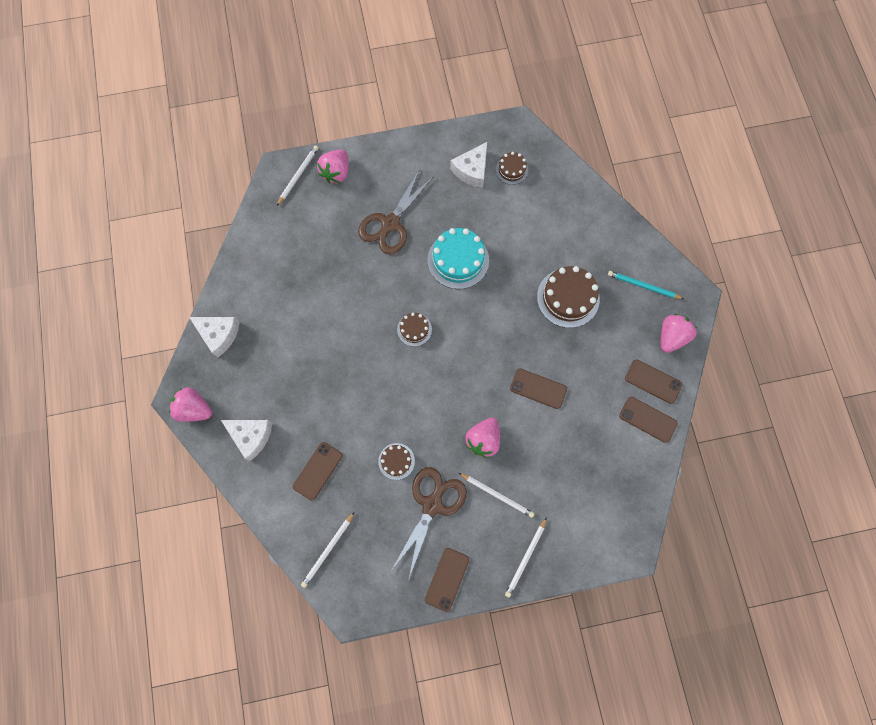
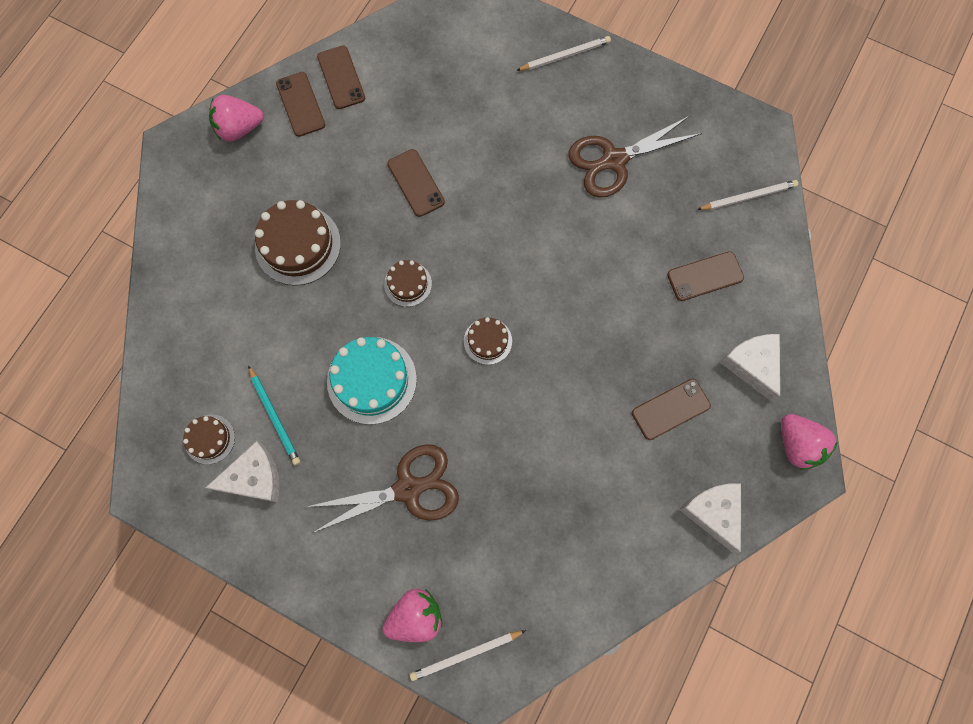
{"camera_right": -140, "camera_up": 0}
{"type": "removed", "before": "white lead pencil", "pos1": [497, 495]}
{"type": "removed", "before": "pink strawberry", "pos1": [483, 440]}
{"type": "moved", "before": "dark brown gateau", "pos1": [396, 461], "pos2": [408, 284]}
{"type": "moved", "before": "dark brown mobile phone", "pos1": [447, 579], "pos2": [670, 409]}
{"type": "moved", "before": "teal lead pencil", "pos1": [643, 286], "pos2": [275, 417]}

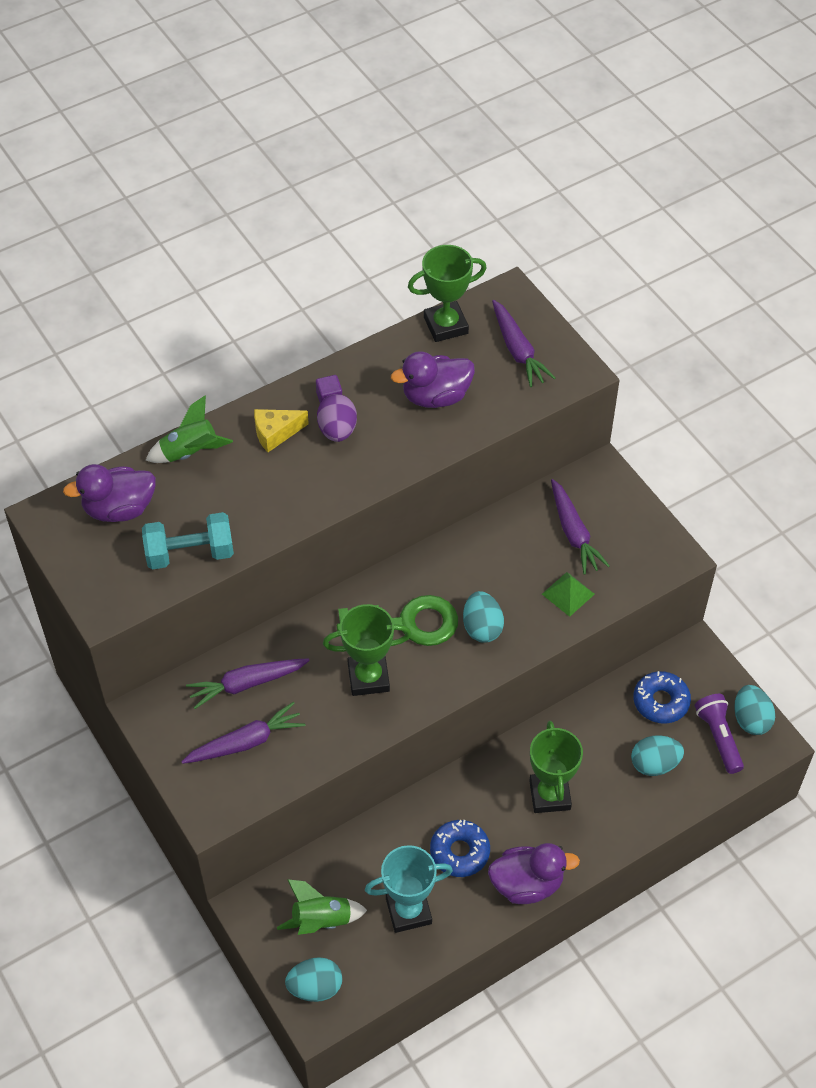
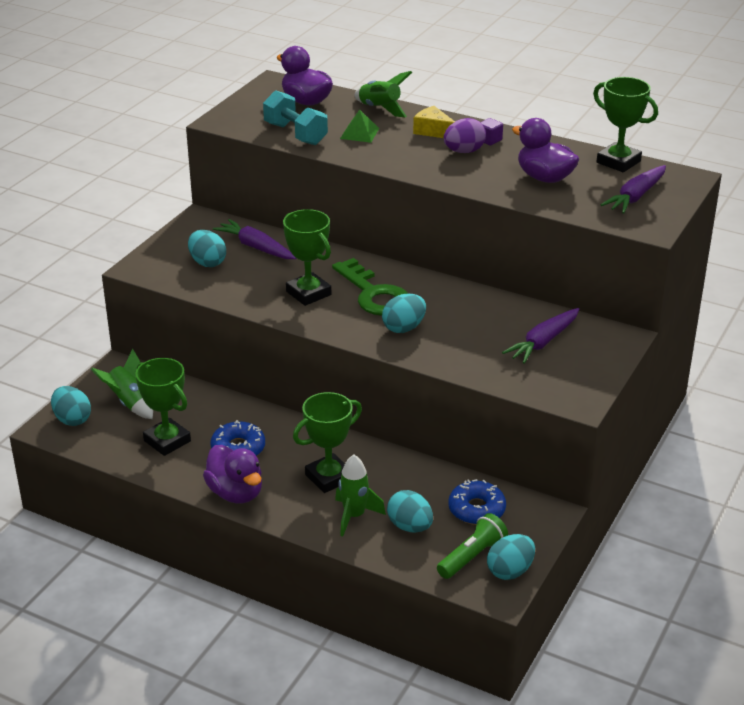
{"camera_right": 60, "camera_up": -20}
{"type": "added", "after": "leaf-green spaceship", "pos2": [354, 516]}
{"type": "moved", "before": "leaf-green solid pyramid", "pos1": [568, 594], "pos2": [359, 133]}
{"type": "replaced", "before": "royal purple toy carrot", "after": "teal egg shape", "pos1": [246, 742], "pos2": [207, 262]}
{"type": "recoloured", "before": "teal trophy", "after": "leaf-green trophy", "pos1": [408, 911], "pos2": [167, 441]}
{"type": "recoloured", "before": "royal purple flashlight", "after": "leaf-green flashlight", "pos1": [718, 737], "pos2": [472, 556]}

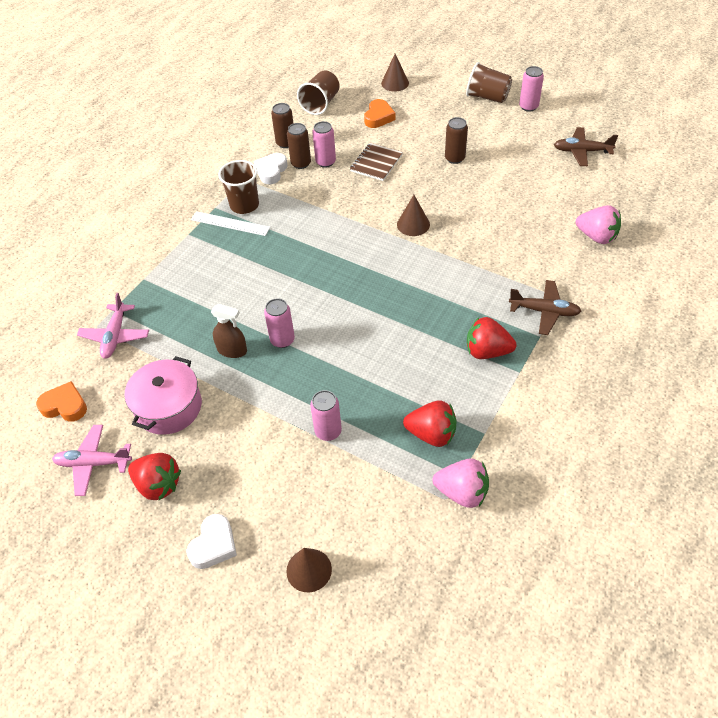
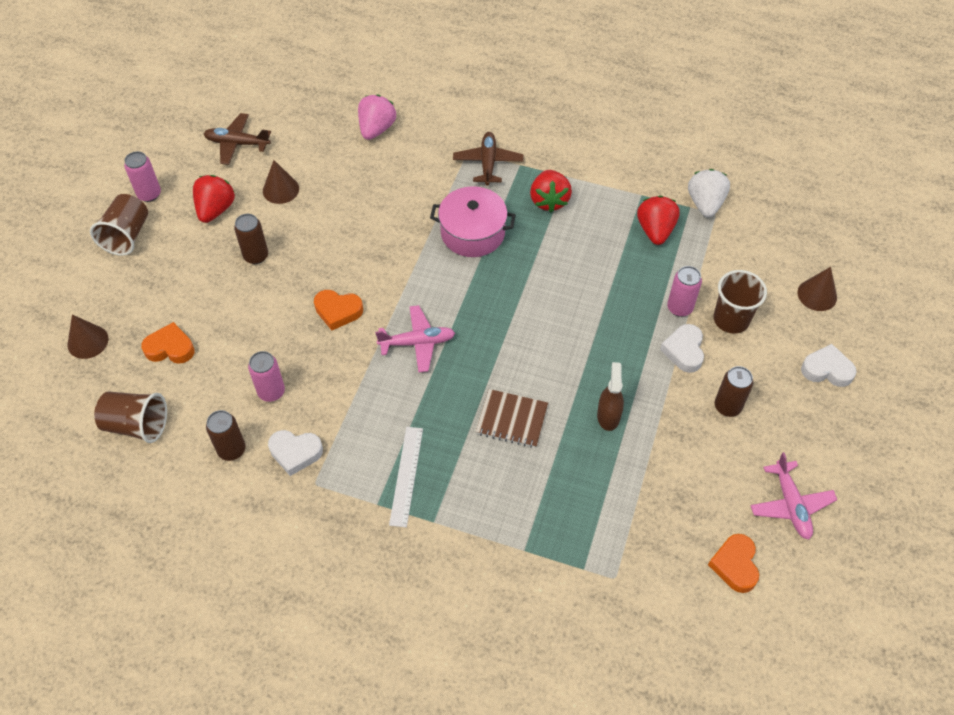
{"camera_right": -105, "camera_up": 5}
{"type": "removed", "before": "pink soda can", "pos1": [282, 340]}
{"type": "added", "after": "orange-coloured love heart", "pos2": [338, 311]}
{"type": "added", "after": "white love heart", "pos2": [684, 351]}
{"type": "moved", "before": "pink toy plane", "pos1": [115, 336], "pos2": [417, 343]}
{"type": "moved", "before": "pink cooking pot", "pos1": [168, 407], "pos2": [472, 233]}
{"type": "moved", "before": "red strawberry", "pos1": [158, 485], "pos2": [215, 209]}
{"type": "moved", "before": "dark brown cup", "pos1": [244, 205], "pos2": [731, 319]}
{"type": "moved", "before": "dark brown soda can", "pos1": [301, 163], "pos2": [727, 406]}
{"type": "moved", "before": "dark brown notepad", "pos1": [376, 163], "pos2": [512, 419]}
{"type": "moved", "before": "dark brown solid cone", "pos1": [413, 224], "pos2": [280, 189]}
{"type": "recoloured", "before": "pink strawberry", "after": "white strawberry", "pos1": [462, 492], "pos2": [705, 204]}
{"type": "turned", "before": "dark brown toy plane", "pos1": [582, 151], "pos2": [237, 143], "turn": 105}

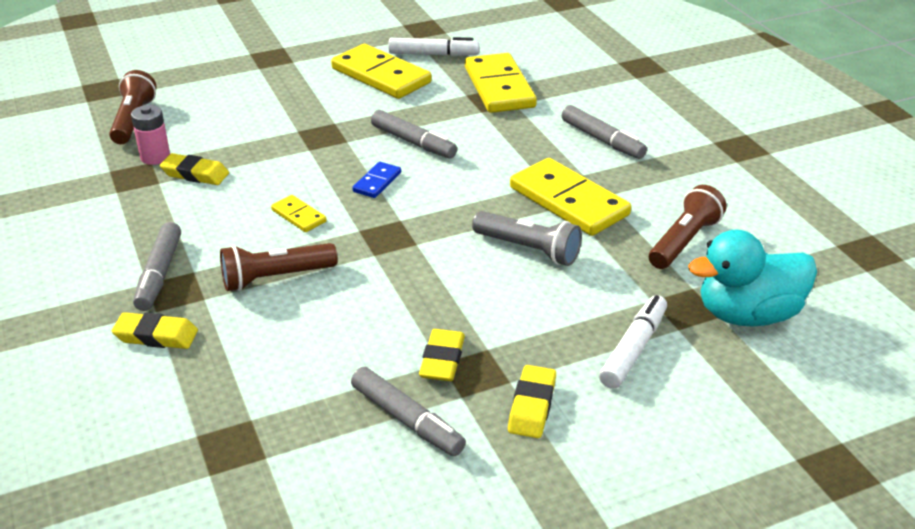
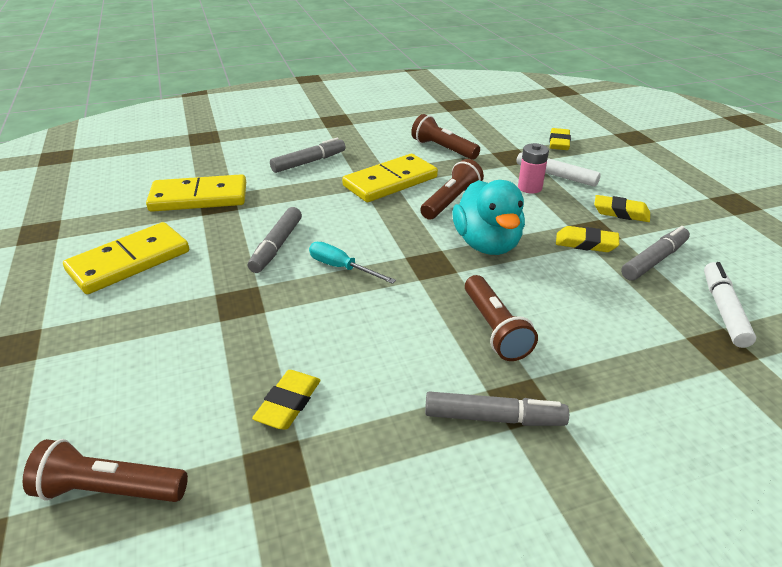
{"camera_right": -85, "camera_up": 0}
{"type": "removed", "before": "yellow domino piece", "pos1": [298, 216]}
{"type": "moved", "before": "yellow gum eraser", "pos1": [156, 336], "pos2": [559, 143]}
{"type": "moved", "before": "pink AA battery", "pos1": [155, 157], "pos2": [529, 187]}
{"type": "moved", "before": "white marker pen", "pos1": [433, 54], "pos2": [723, 310]}
{"type": "moved", "before": "teal duck", "pos1": [747, 314], "pos2": [487, 244]}
{"type": "replaced", "before": "royal blue domino piece", "after": "teal flat screwdriver", "pos1": [377, 182], "pos2": [342, 268]}
{"type": "recoloured", "before": "ash-grey flashlight", "after": "dark brown flashlight", "pos1": [529, 249], "pos2": [451, 201]}
{"type": "turned", "before": "ash-grey marker pen", "pos1": [413, 142], "pos2": [277, 246], "turn": 150}

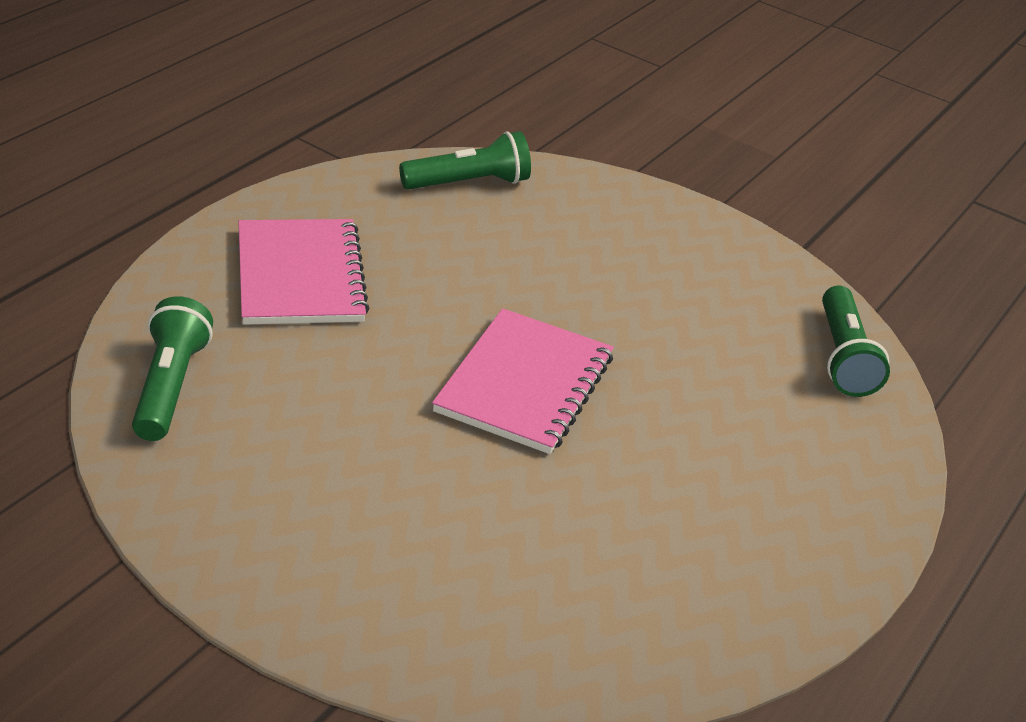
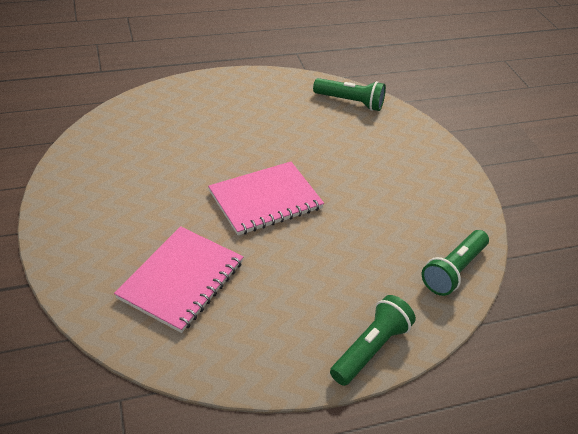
{"camera_right": 40, "camera_up": 5}
{"type": "moved", "before": "leaf-green flashlight", "pos1": [170, 386], "pos2": [370, 348]}
{"type": "moved", "before": "pink notepad", "pos1": [300, 275], "pos2": [181, 280]}

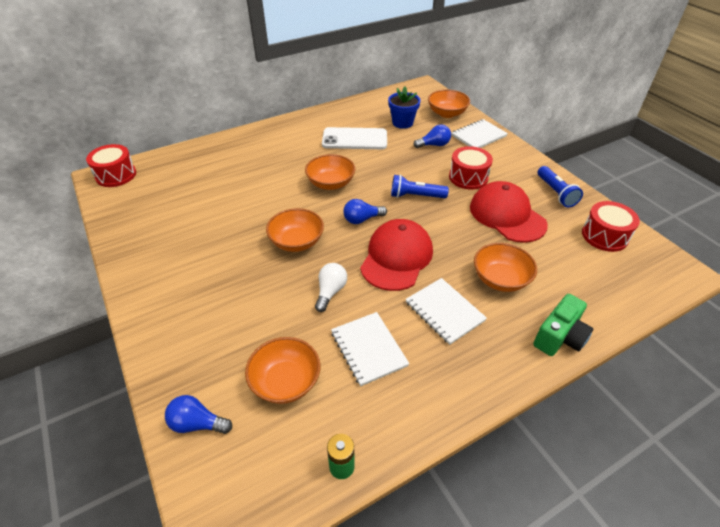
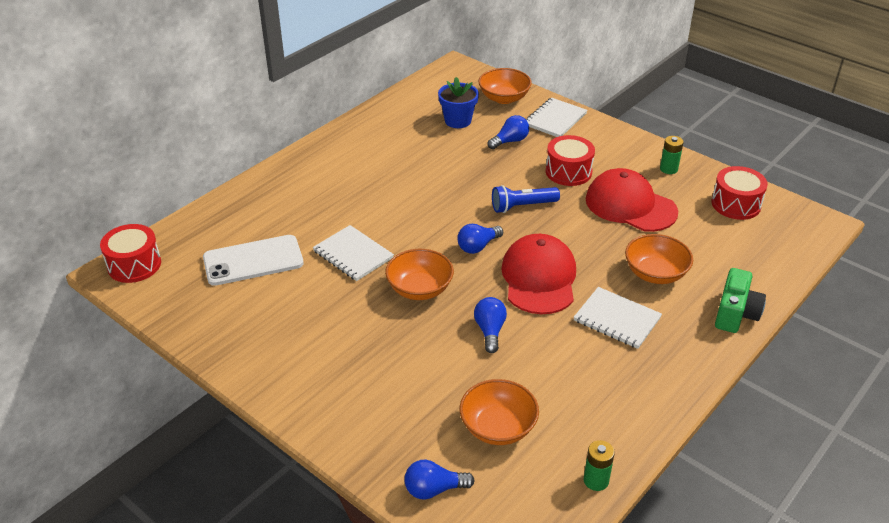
{"camera_right": -20, "camera_up": -5}
{"type": "removed", "before": "orange-coloured deep dish", "pos1": [331, 183]}
{"type": "moved", "before": "white mobile phone", "pos1": [354, 139], "pos2": [253, 261]}
{"type": "moved", "before": "white notepad", "pos1": [368, 349], "pos2": [353, 254]}
{"type": "replaced", "before": "royal blue flashlight", "after": "leaf-green AA battery", "pos1": [555, 193], "pos2": [668, 169]}
{"type": "recoloured", "before": "white bulb", "after": "royal blue bulb", "pos1": [330, 292], "pos2": [490, 331]}

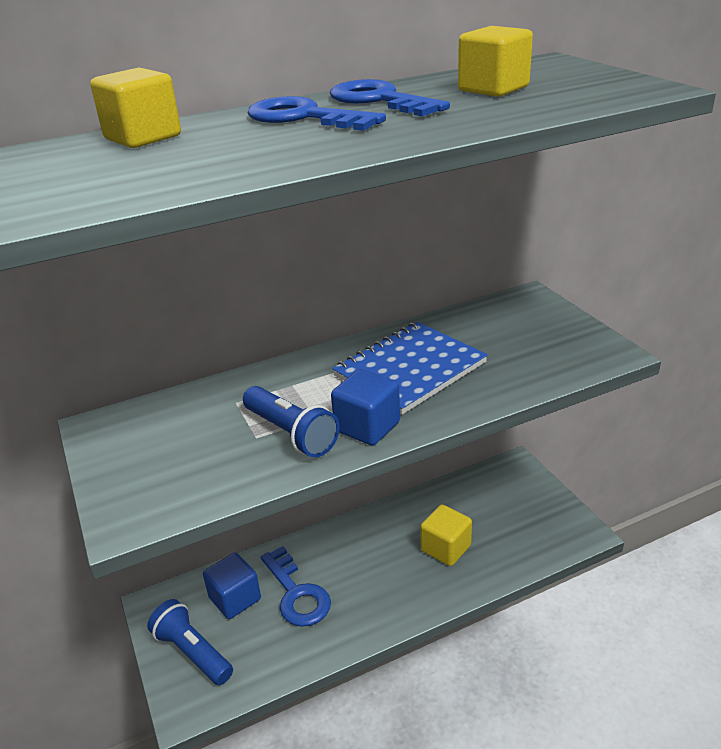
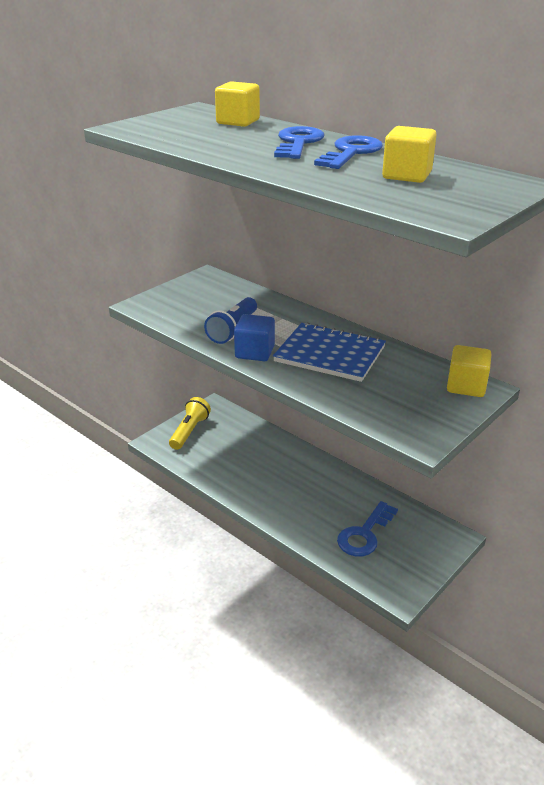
{"camera_right": 65, "camera_up": 0}
{"type": "removed", "before": "royal blue block", "pos1": [235, 598]}
{"type": "moved", "before": "royal blue latchkey", "pos1": [296, 593], "pos2": [364, 534]}
{"type": "moved", "before": "yellow block", "pos1": [445, 548], "pos2": [466, 386]}
{"type": "recoloured", "before": "royal blue flashlight", "after": "yellow flashlight", "pos1": [192, 652], "pos2": [189, 431]}

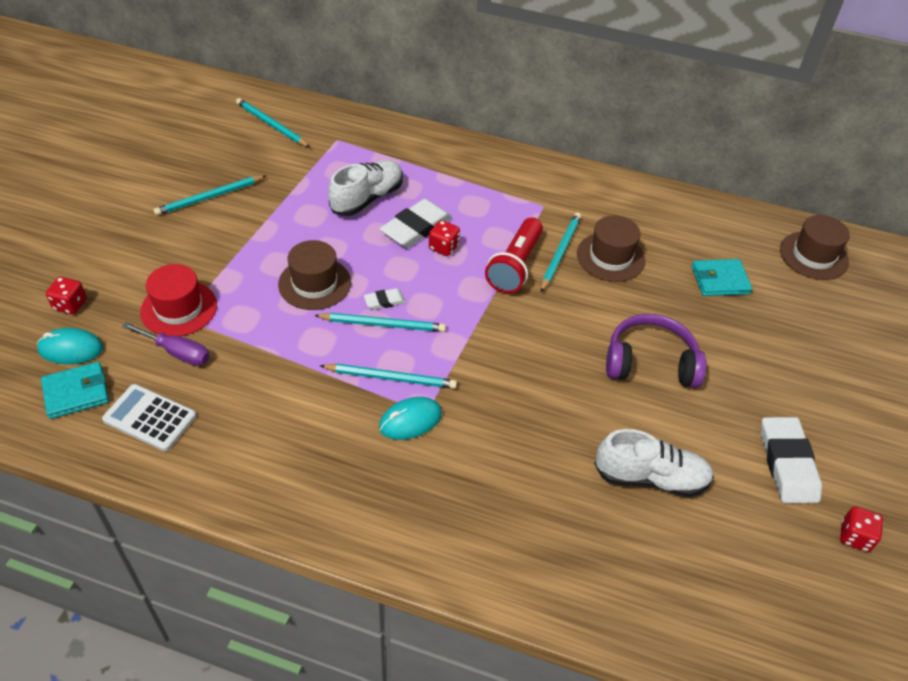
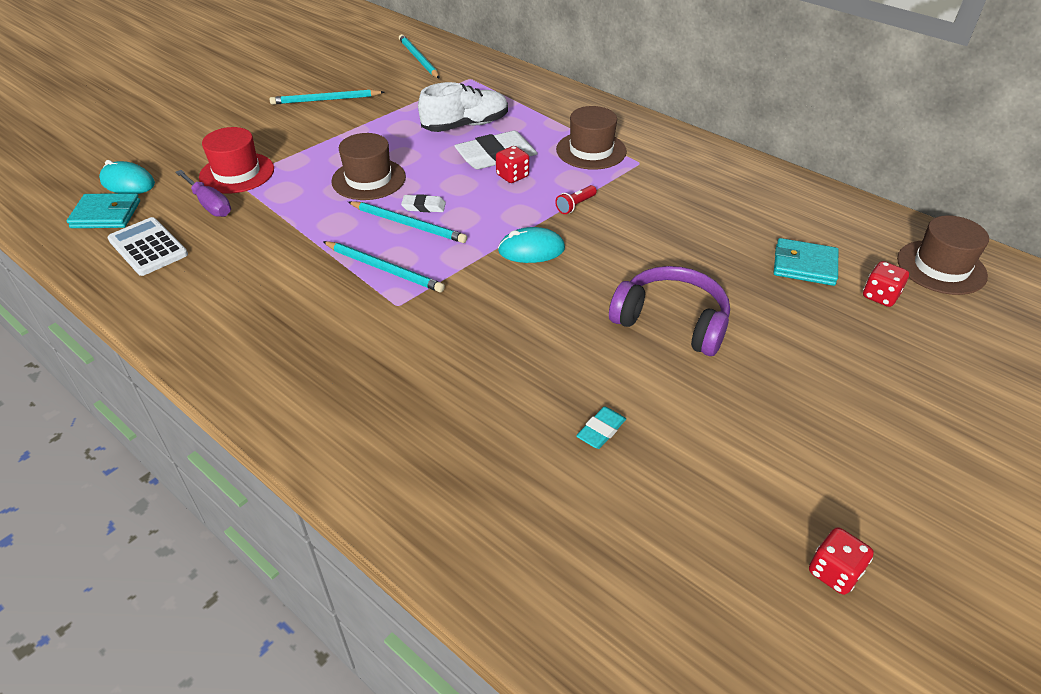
{"camera_right": 25, "camera_up": -5}
{"type": "removed", "before": "teal lead pencil", "pos1": [560, 252]}
{"type": "removed", "before": "white gum eraser", "pos1": [787, 463]}
{"type": "moved", "before": "red dice", "pos1": [70, 305], "pos2": [880, 296]}
{"type": "moved", "before": "teal computer mouse", "pos1": [410, 420], "pos2": [531, 250]}
{"type": "moved", "before": "dark brown hat", "pos1": [610, 257], "pos2": [591, 150]}
{"type": "replaced", "before": "white lace-up shoe", "after": "teal gum eraser", "pos1": [650, 478], "pos2": [601, 430]}
{"type": "resized", "before": "red flashlight", "pos1": [515, 266], "pos2": [575, 205], "scale": 0.46}

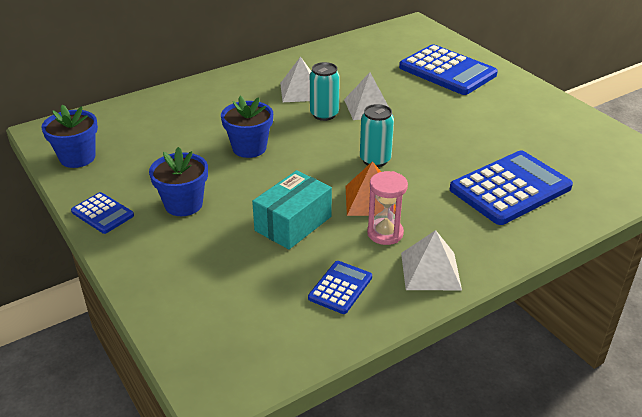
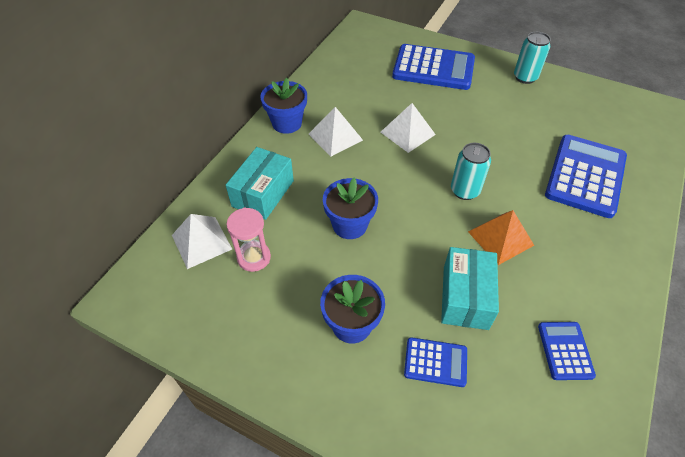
{"camera_right": -30, "camera_up": 15}
{"type": "added", "after": "teal package", "pos2": [263, 193]}
{"type": "moved", "before": "royal blue flower pot", "pos1": [77, 158], "pos2": [287, 123]}
{"type": "moved", "before": "royal blue calculator", "pos1": [102, 213], "pos2": [435, 362]}
{"type": "moved", "before": "teal soda can", "pos1": [324, 114], "pos2": [525, 77]}
{"type": "moved", "before": "pink sand timer", "pos1": [385, 233], "pos2": [254, 258]}
{"type": "moved", "before": "white solid pyramid", "pos1": [430, 271], "pos2": [201, 242]}

